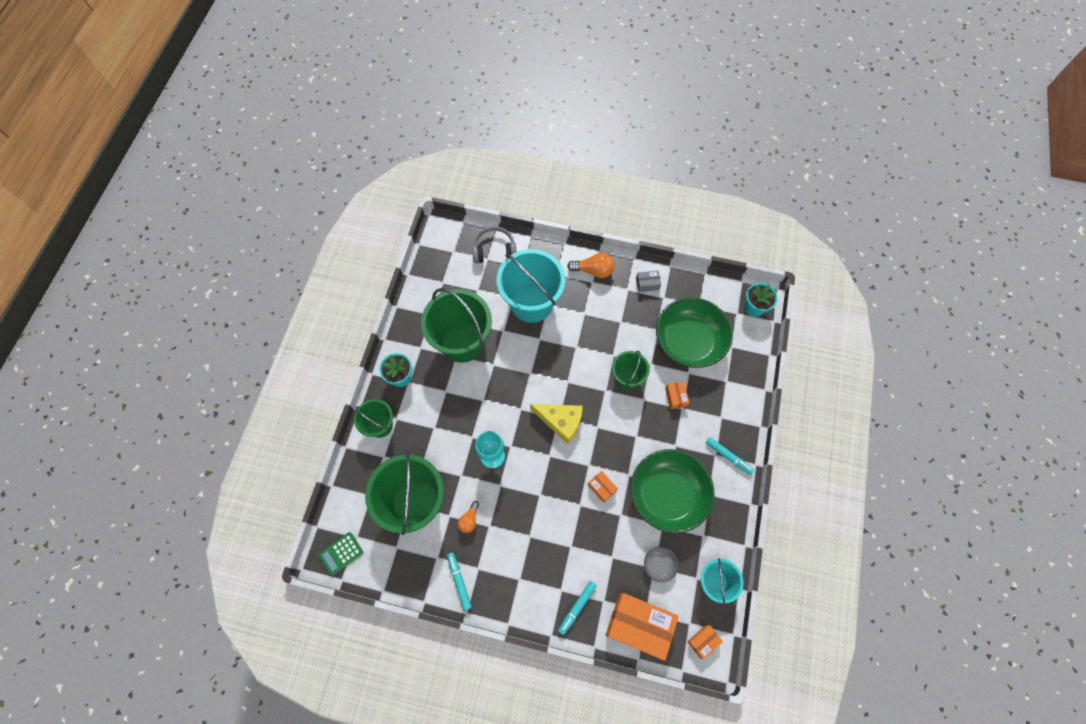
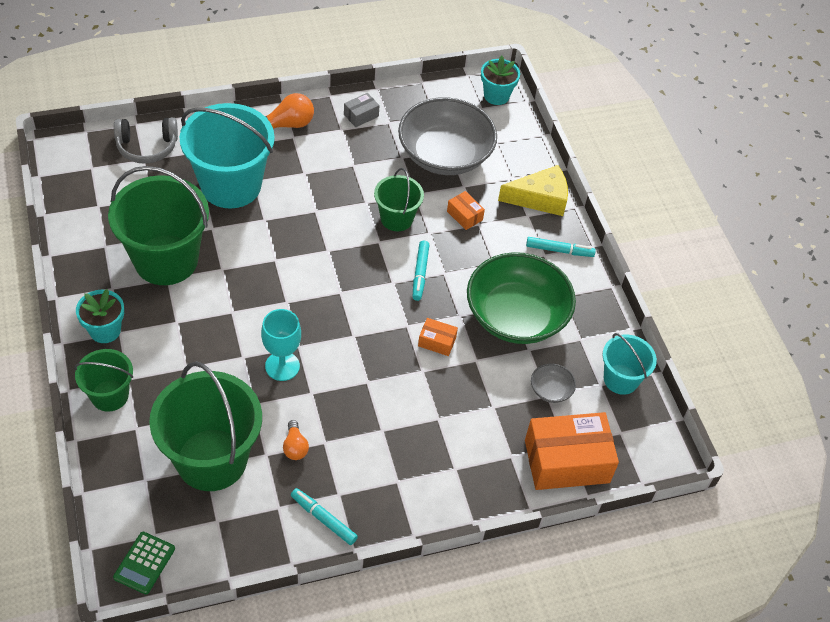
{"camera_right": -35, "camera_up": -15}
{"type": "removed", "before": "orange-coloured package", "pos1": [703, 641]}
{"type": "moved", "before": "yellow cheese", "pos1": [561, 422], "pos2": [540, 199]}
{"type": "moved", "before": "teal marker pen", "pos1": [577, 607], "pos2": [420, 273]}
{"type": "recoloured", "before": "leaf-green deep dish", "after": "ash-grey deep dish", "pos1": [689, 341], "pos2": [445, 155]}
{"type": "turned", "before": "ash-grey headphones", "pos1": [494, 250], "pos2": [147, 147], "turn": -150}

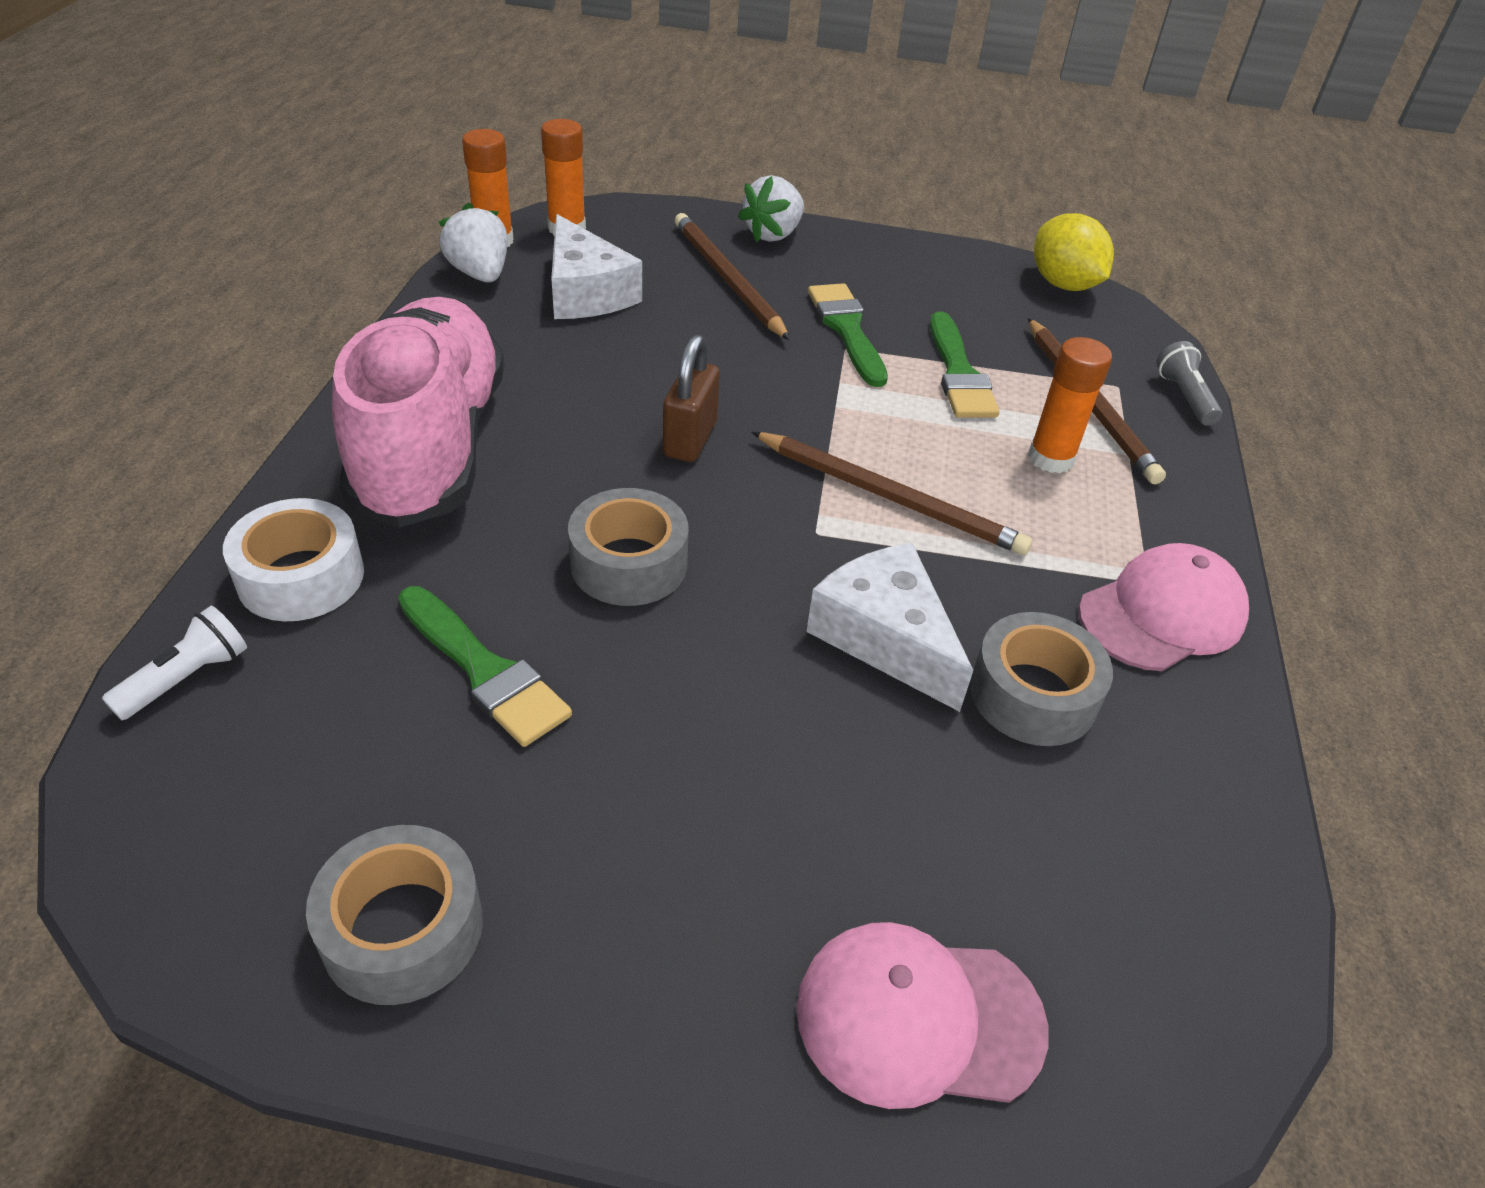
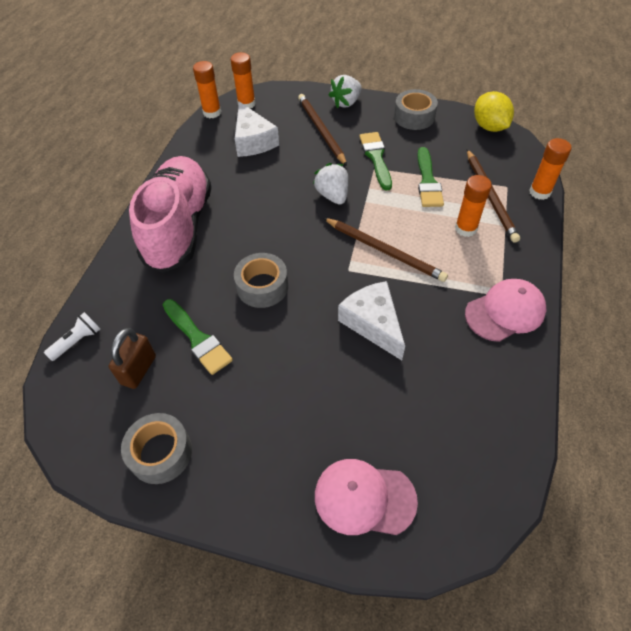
{"camera_right": 10, "camera_up": 10}
{"type": "removed", "before": "white sticky tape", "pos1": [301, 577]}
{"type": "moved", "before": "white strawberry", "pos1": [480, 274], "pos2": [332, 195]}
{"type": "moved", "before": "dark brown lock", "pos1": [690, 439], "pos2": [138, 370]}
{"type": "moved", "before": "ash-grey sticky tape", "pos1": [1033, 694], "pos2": [414, 117]}
{"type": "replaced", "before": "ash-grey flashlight", "after": "orange-coloured glue", "pos1": [1184, 397], "pos2": [540, 192]}

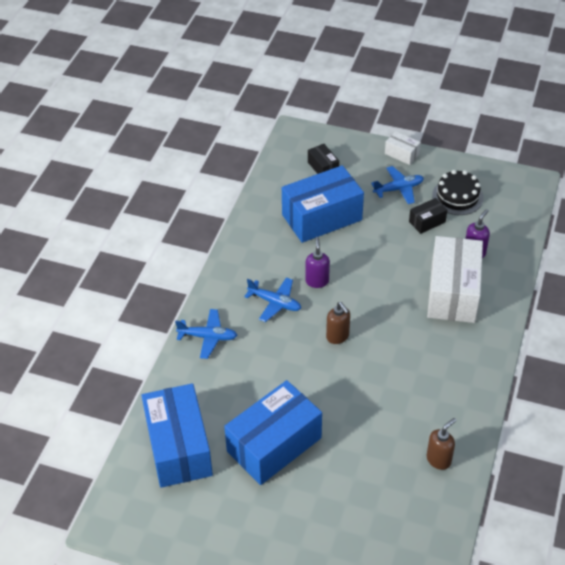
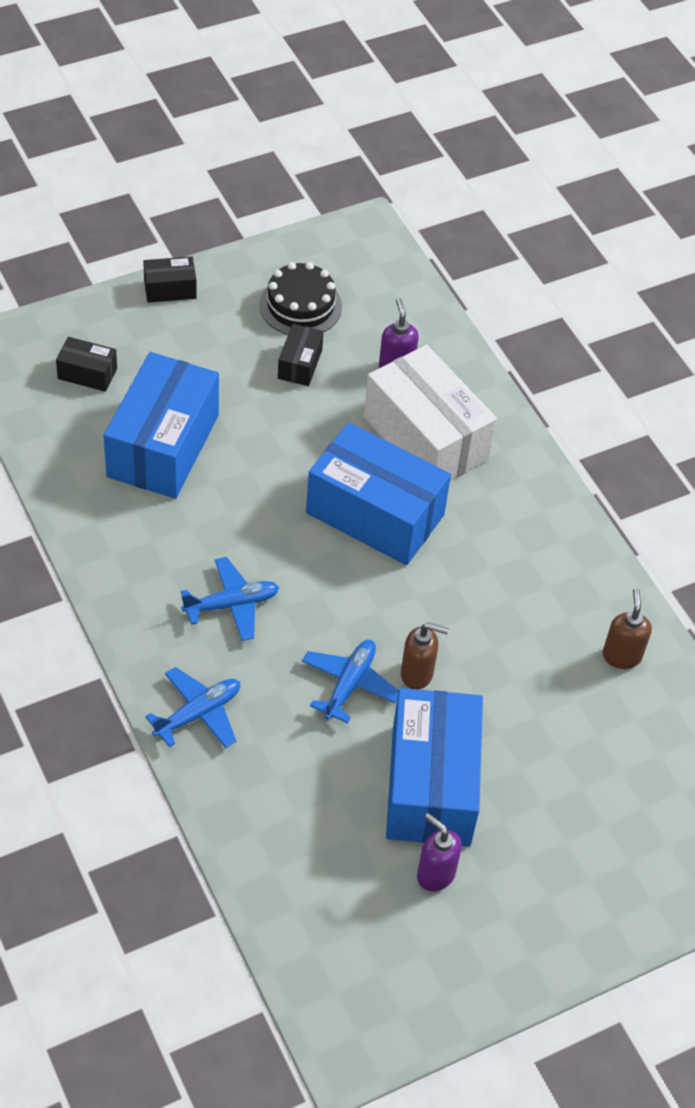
{"camera_right": -50, "camera_up": 5}
{"type": "moved", "before": "royal blue package", "pos1": [178, 447], "pos2": [375, 514]}
{"type": "moved", "before": "royal purple soap dispenser", "pos1": [317, 281], "pos2": [435, 874]}
{"type": "moved", "before": "dark brown soap dispenser", "pos1": [338, 336], "pos2": [417, 674]}
{"type": "moved", "before": "royal blue toy plane", "pos1": [398, 189], "pos2": [349, 684]}
{"type": "recoloured", "before": "white package", "after": "black package", "pos1": [401, 154], "pos2": [170, 289]}

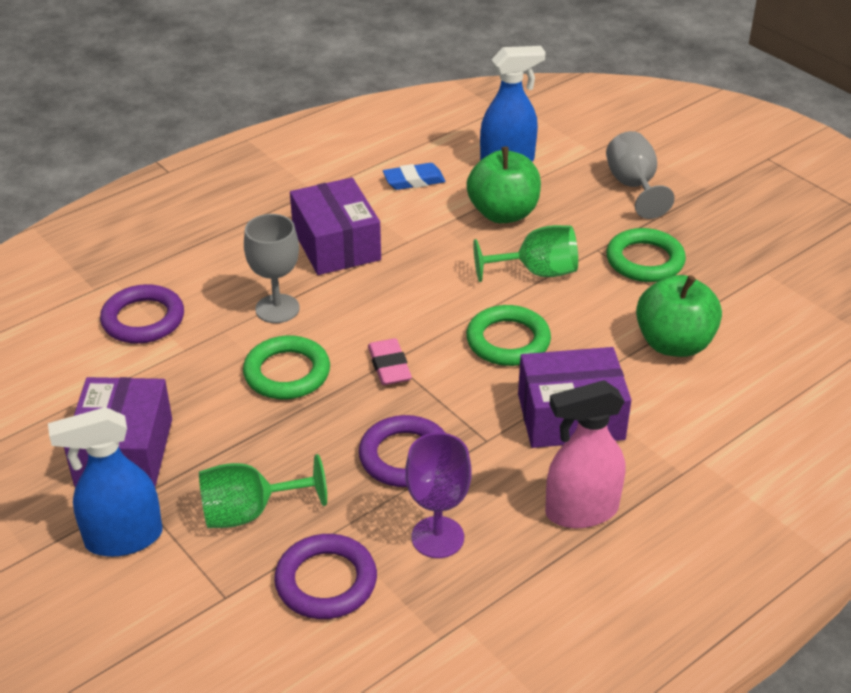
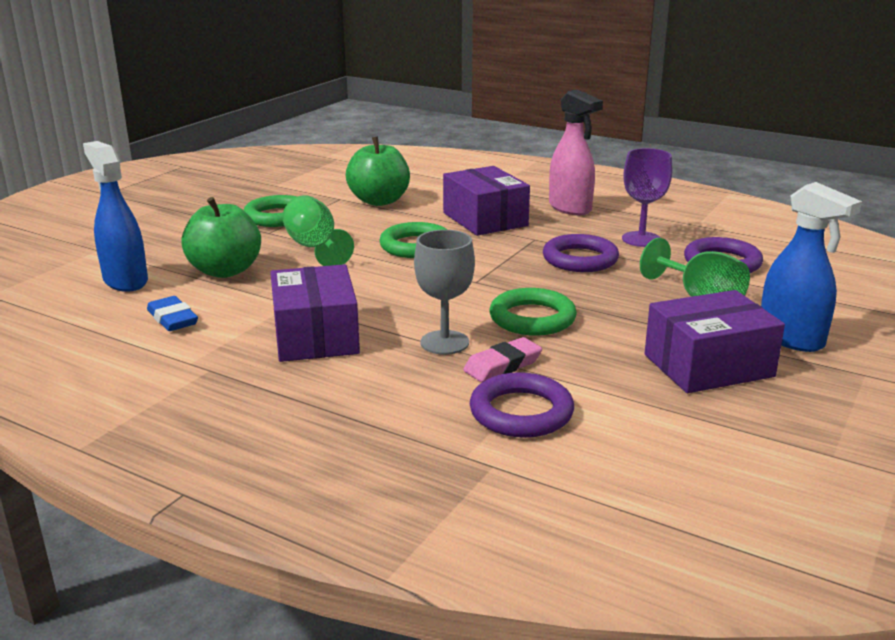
{"camera_right": -110, "camera_up": -15}
{"type": "removed", "before": "ash-grey wine glass", "pos1": [633, 186]}
{"type": "moved", "before": "pink gum eraser", "pos1": [389, 366], "pos2": [502, 365]}
{"type": "turned", "before": "royal purple package", "pos1": [336, 244], "pos2": [316, 336], "turn": -60}

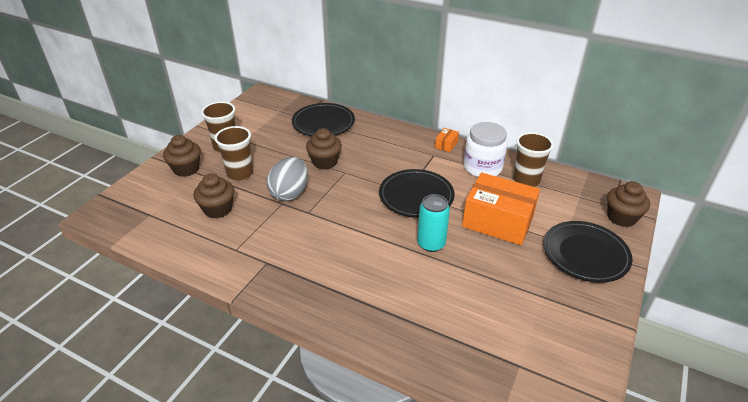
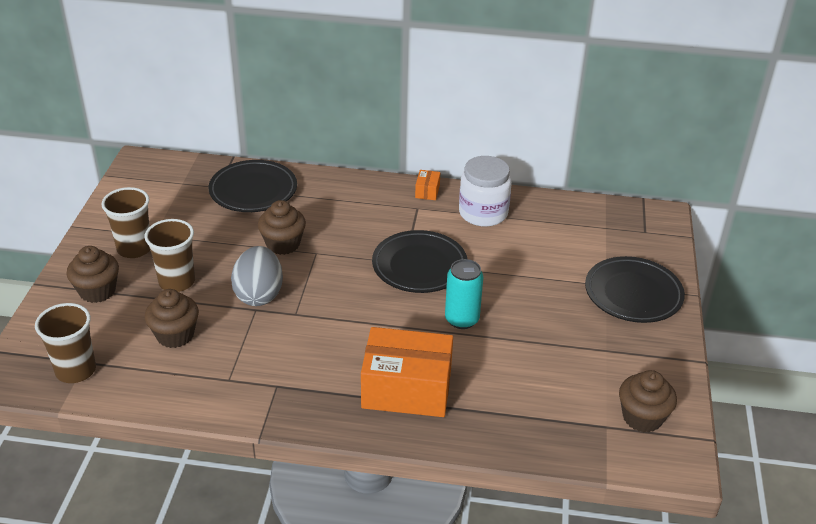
{"camera_right": -20, "camera_up": 0}
{"type": "moved", "before": "orange-coloured package", "pos1": [497, 221], "pos2": [406, 389]}
{"type": "moved", "before": "dark brown cup", "pos1": [526, 180], "pos2": [76, 370]}
{"type": "moved", "before": "dark brown cupcake", "pos1": [621, 217], "pos2": [642, 417]}

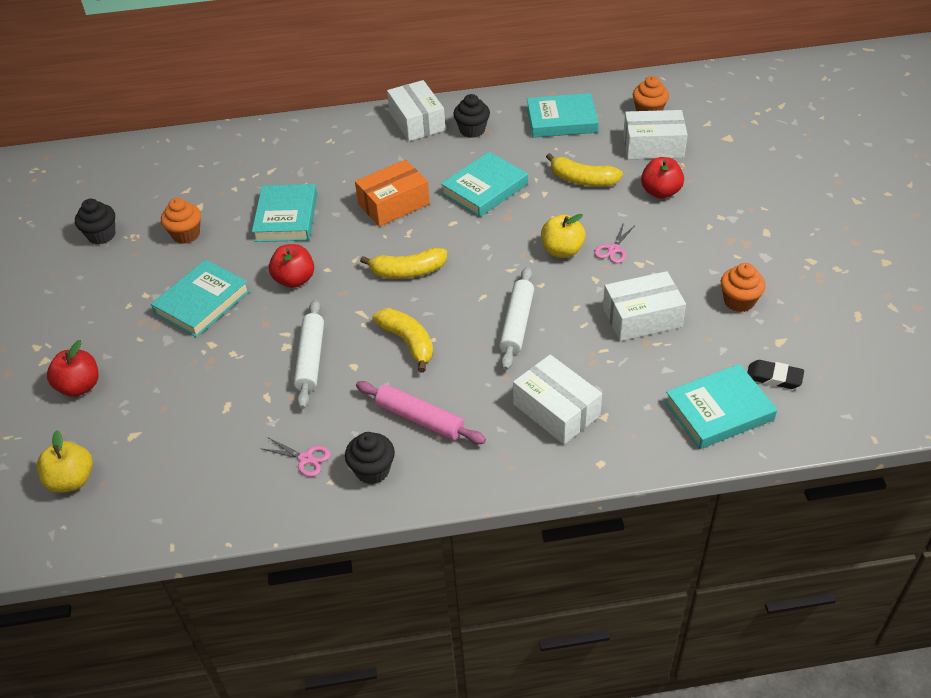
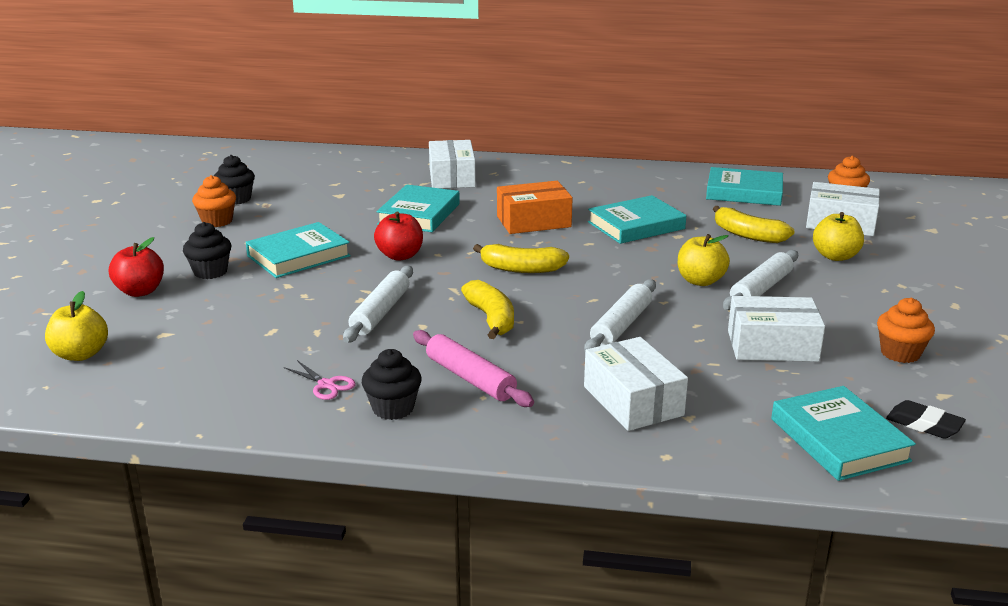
{"camera_right": 15, "camera_up": -20}
{"type": "moved", "before": "orange-coloured cupcake", "pos1": [186, 234], "pos2": [217, 221]}
{"type": "moved", "before": "white package", "pos1": [417, 121], "pos2": [452, 177]}
{"type": "moved", "before": "black cupcake", "pos1": [472, 130], "pos2": [210, 272]}
{"type": "replaced", "before": "pink scissors", "after": "white rolling pin", "pos1": [613, 249], "pos2": [761, 289]}
{"type": "recoloured", "before": "red apple", "after": "yellow apple", "pos1": [660, 192], "pos2": [835, 256]}
{"type": "turned", "before": "teal book", "pos1": [719, 410], "pos2": [839, 440], "turn": 75}

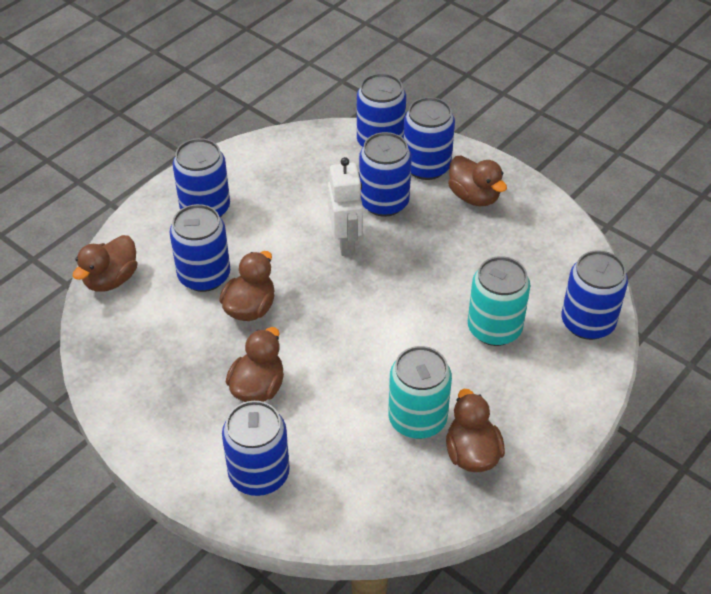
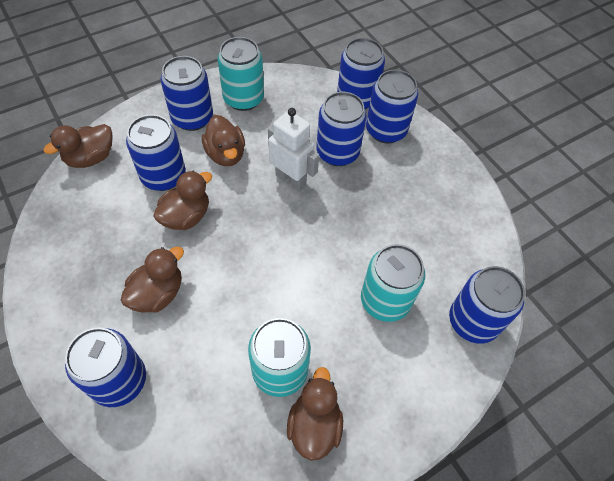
{"camera_right": 15, "camera_up": 10}
{"type": "added", "after": "teal soda can", "pos2": [243, 99]}
{"type": "moved", "before": "dark brown duck", "pos1": [474, 196], "pos2": [226, 154]}
{"type": "turned", "before": "white robot figure", "pos1": [346, 242], "pos2": [291, 180], "turn": -60}

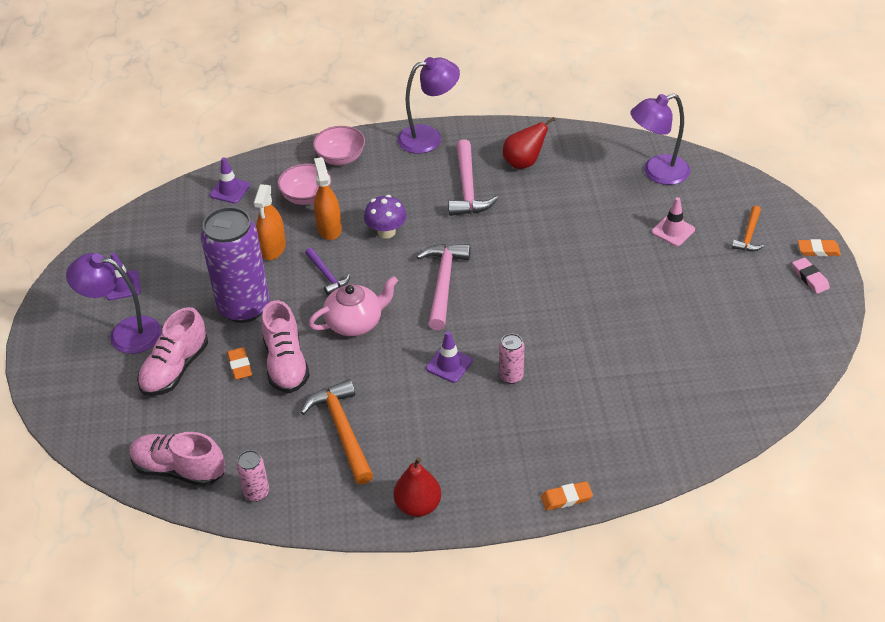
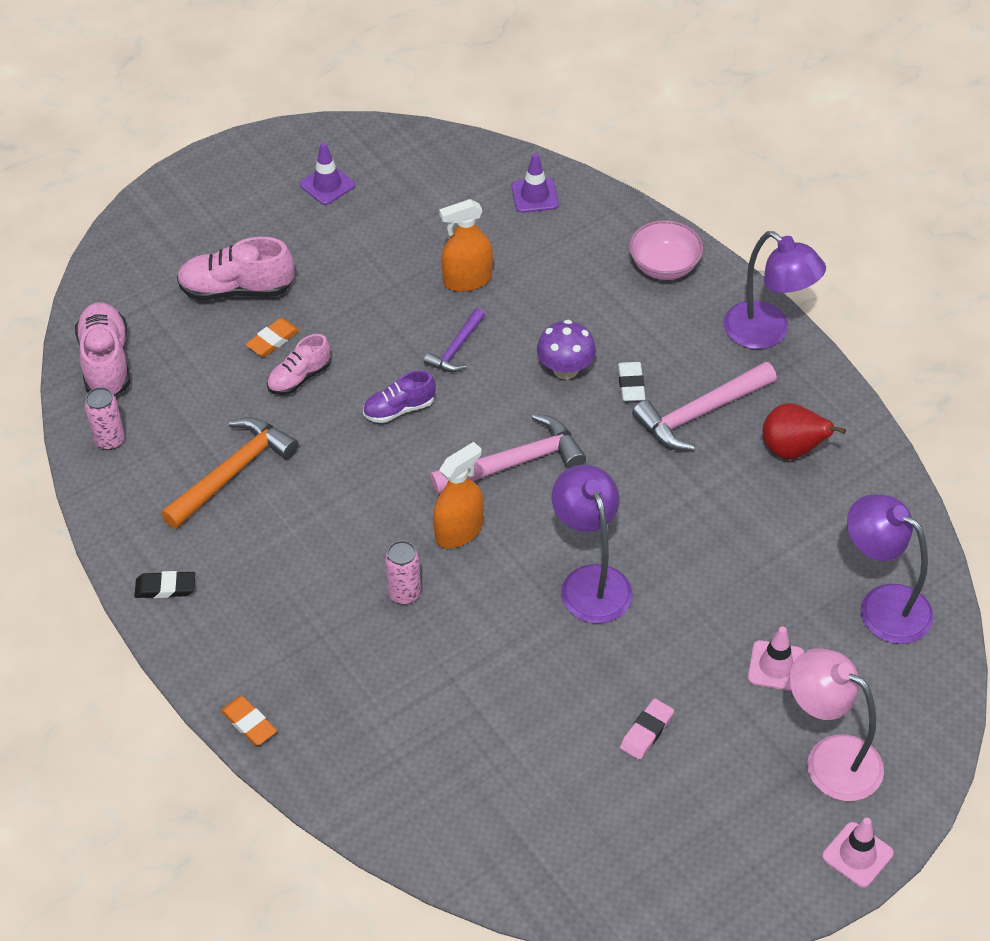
{"camera_right": 60, "camera_up": 5}
{"type": "removed", "before": "royal purple soda can", "pos1": [244, 307]}
{"type": "removed", "before": "pink deep dish", "pos1": [306, 196]}
{"type": "removed", "before": "royal purple traffic cone", "pos1": [449, 364]}
{"type": "added", "after": "white gum eraser", "pos2": [631, 384]}
{"type": "moved", "before": "royal purple reading lamp", "pos1": [125, 333], "pos2": [590, 581]}
{"type": "moved", "before": "orange-coloured sprayer", "pos1": [329, 228], "pos2": [459, 531]}
{"type": "moved", "before": "pink gum eraser", "pos1": [810, 278], "pos2": [646, 731]}
{"type": "replaced", "before": "pink tea pot", "after": "royal purple lace-up shoe", "pos1": [355, 322], "pos2": [399, 409]}
{"type": "replaced", "before": "red toy pear", "after": "black gum eraser", "pos1": [418, 505], "pos2": [165, 587]}
{"type": "replaced", "before": "orange-coloured carpenter's hammer", "after": "pink reading lamp", "pos1": [749, 235], "pos2": [830, 759]}
{"type": "replaced", "before": "orange-coloured gum eraser", "after": "pink traffic cone", "pos1": [818, 250], "pos2": [857, 855]}
{"type": "resized", "before": "pink lace-up shoe", "pos1": [286, 363], "pos2": [299, 378], "scale": 0.62}

